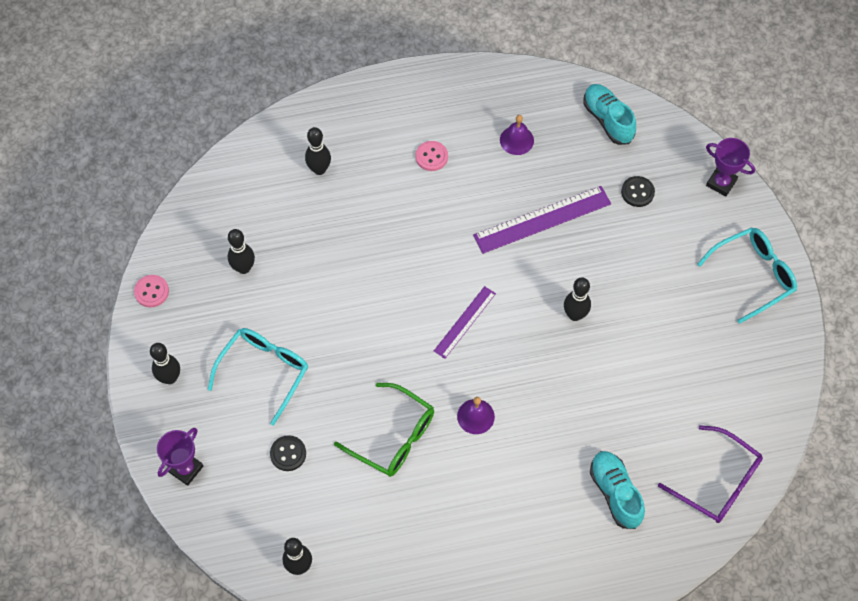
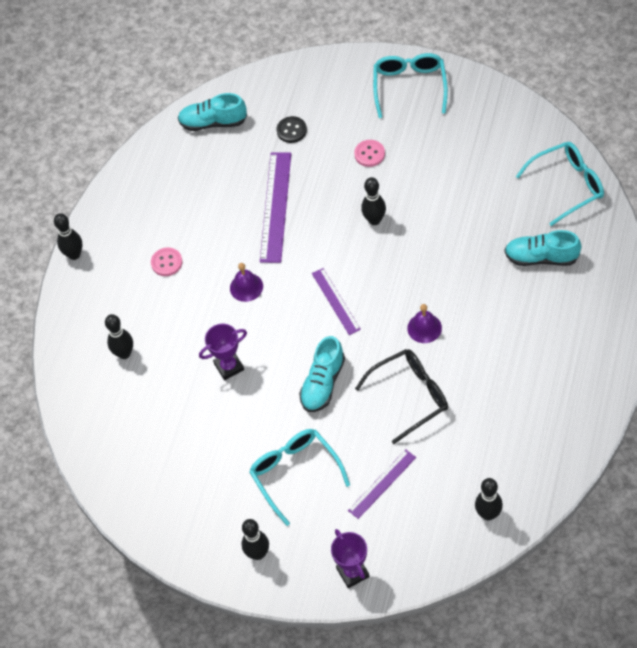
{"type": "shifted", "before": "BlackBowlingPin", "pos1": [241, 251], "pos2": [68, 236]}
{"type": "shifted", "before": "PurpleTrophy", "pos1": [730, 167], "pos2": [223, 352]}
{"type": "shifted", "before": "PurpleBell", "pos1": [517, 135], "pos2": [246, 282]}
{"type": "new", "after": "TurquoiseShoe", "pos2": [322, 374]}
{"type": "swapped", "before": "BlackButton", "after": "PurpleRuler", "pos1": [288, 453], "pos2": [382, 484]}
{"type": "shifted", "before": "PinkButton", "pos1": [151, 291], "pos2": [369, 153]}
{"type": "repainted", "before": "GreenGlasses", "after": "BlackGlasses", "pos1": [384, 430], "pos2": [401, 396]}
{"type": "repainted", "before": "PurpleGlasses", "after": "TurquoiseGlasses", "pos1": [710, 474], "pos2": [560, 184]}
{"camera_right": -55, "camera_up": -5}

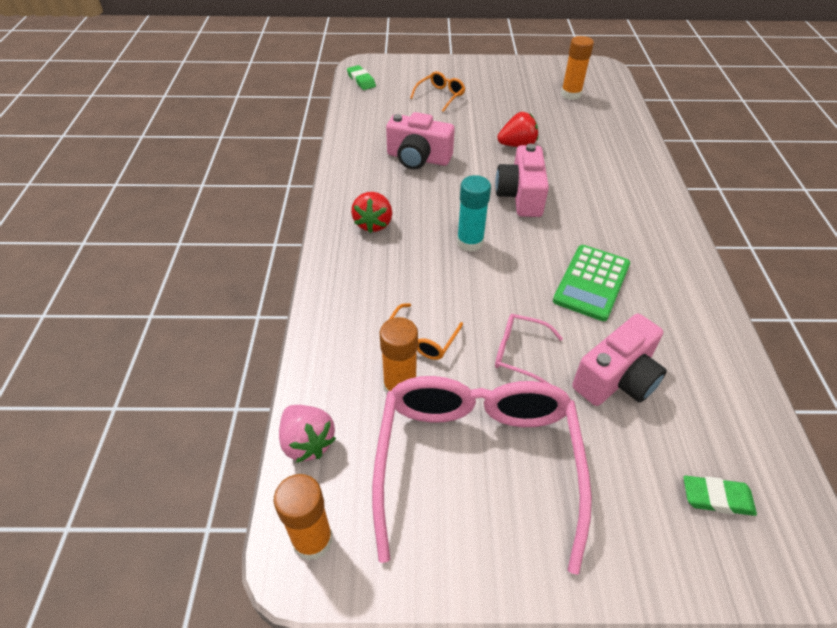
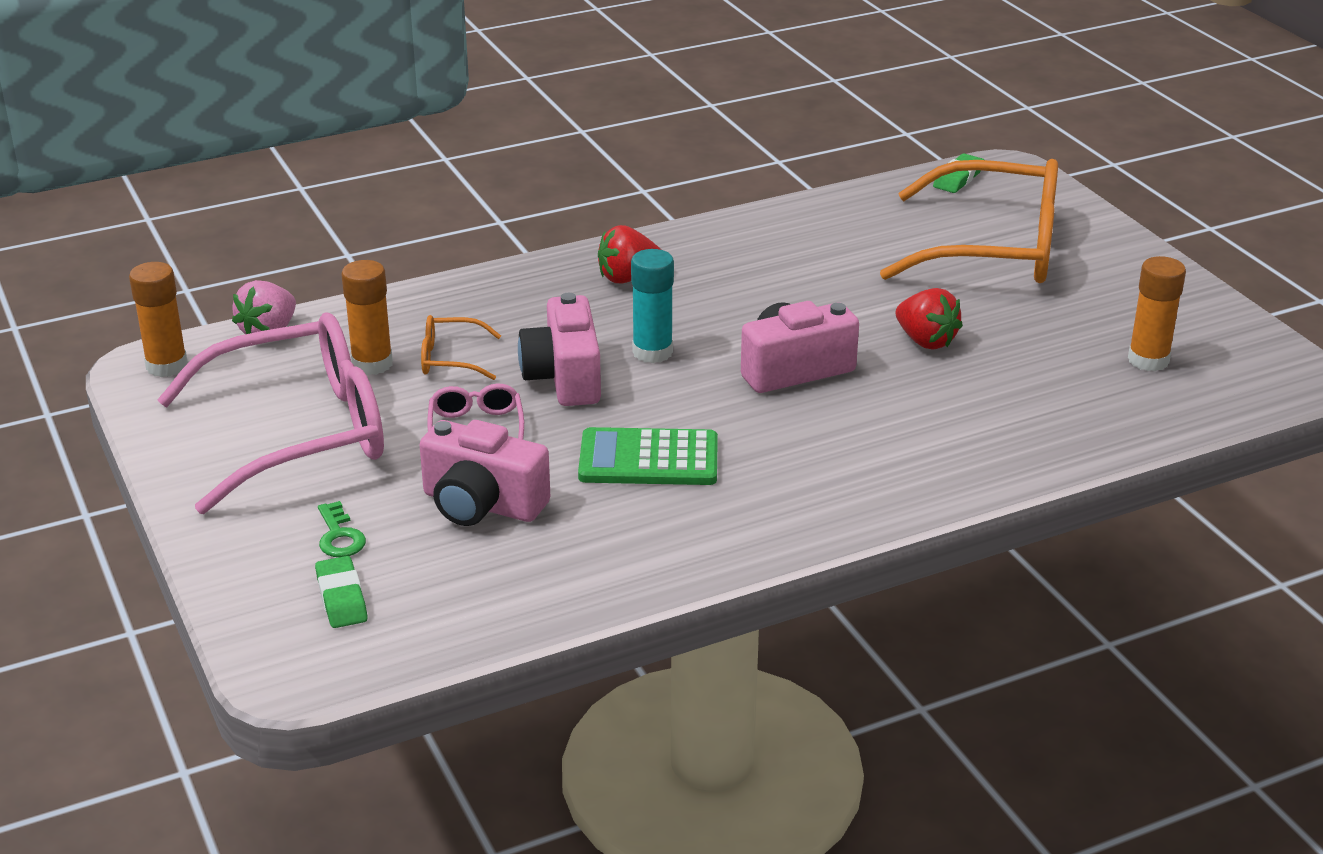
{"type": "new", "after": "GreenKey", "pos2": [342, 529]}
{"type": "shifted", "before": "PinkCamera", "pos1": [420, 140], "pos2": [559, 349]}
{"type": "scaled", "before": "OrangeGlasses", "pos1": [437, 91], "pos2": [969, 221], "scale": 2.41}
{"camera_right": 65, "camera_up": -15}

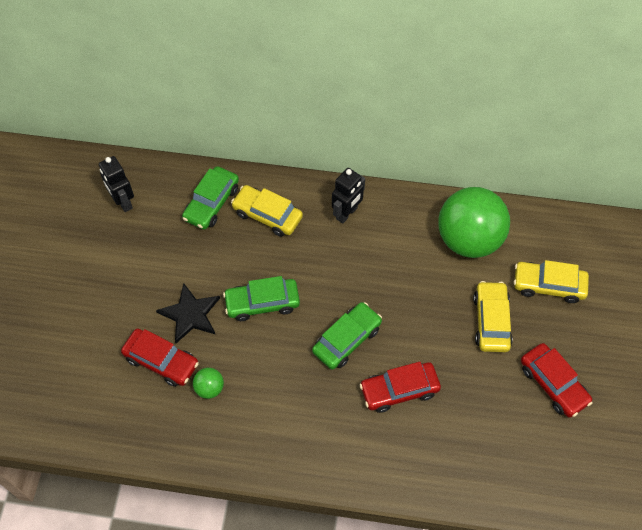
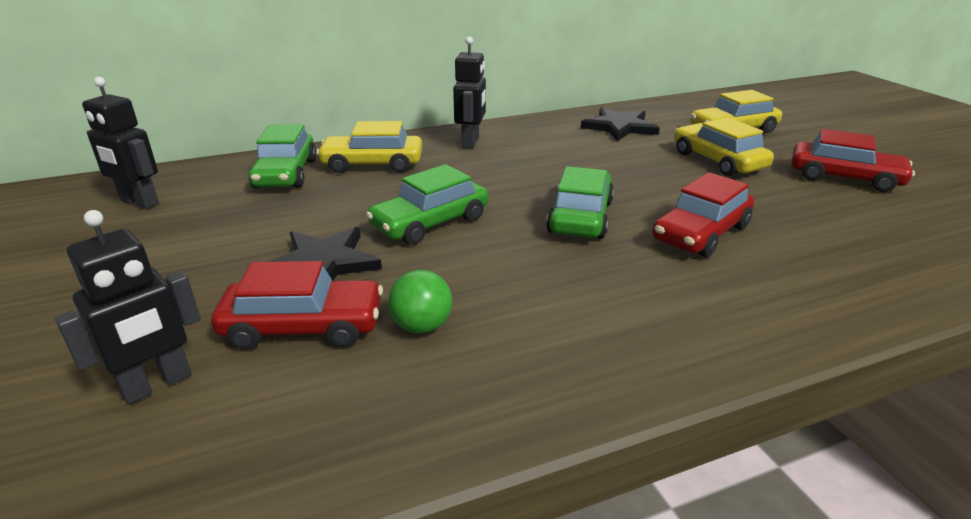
{"type": "new", "after": "BlackRobot", "pos2": [128, 307]}
{"type": "swapped", "before": "GreenBall", "after": "BlackStar", "pos1": [474, 222], "pos2": [620, 124]}
{"camera_right": -30, "camera_up": -30}

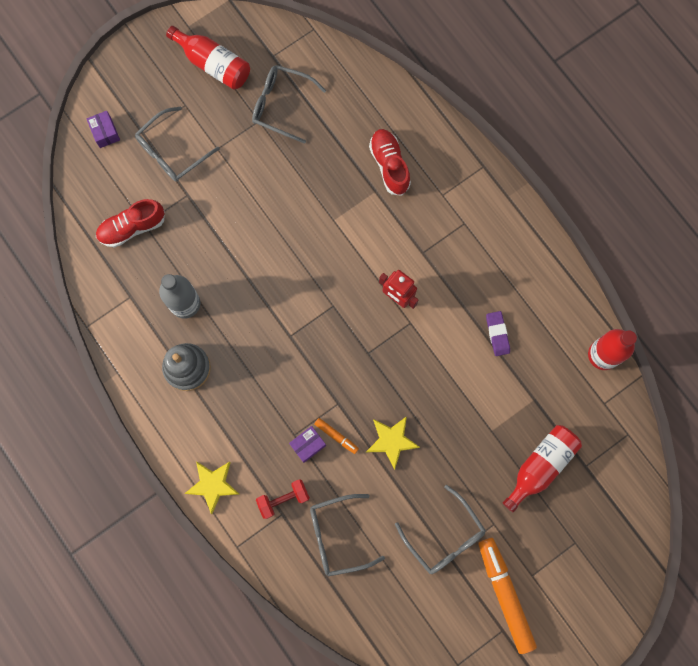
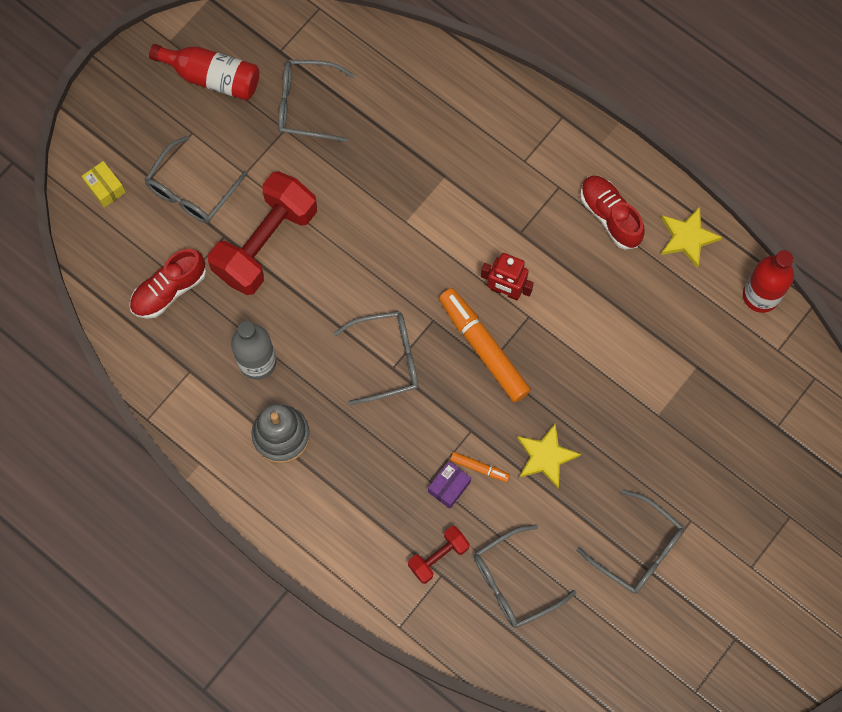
{"type": "repainted", "before": "PurpleBox", "after": "YellowBox", "pos1": [103, 129], "pos2": [104, 184]}
{"type": "new", "after": "RedDumbbell", "pos2": [262, 233]}
{"type": "new", "after": "GreyGlasses", "pos2": [375, 358]}
{"type": "shifted", "before": "OrangeMarker", "pos1": [507, 596], "pos2": [485, 345]}
{"type": "shifted", "before": "RedShoe", "pos1": [390, 162], "pos2": [612, 212]}
{"type": "shifted", "before": "YellowStar", "pos1": [212, 487], "pos2": [691, 237]}
{"type": "gone", "before": "PurpleEraser", "pos1": [498, 333]}
{"type": "gone", "before": "RedBottle", "pos1": [542, 468]}
{"camera_right": -15, "camera_up": -5}

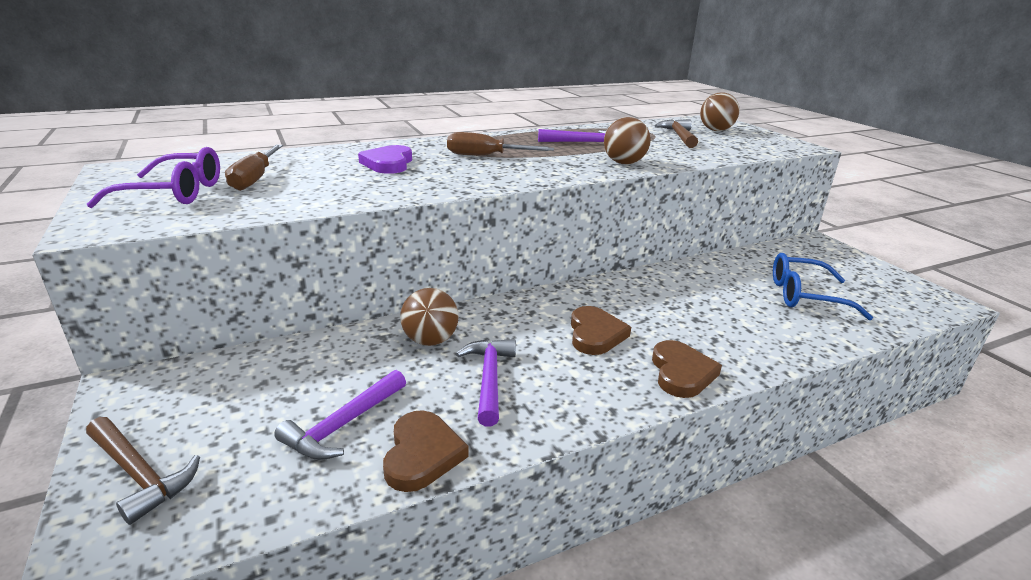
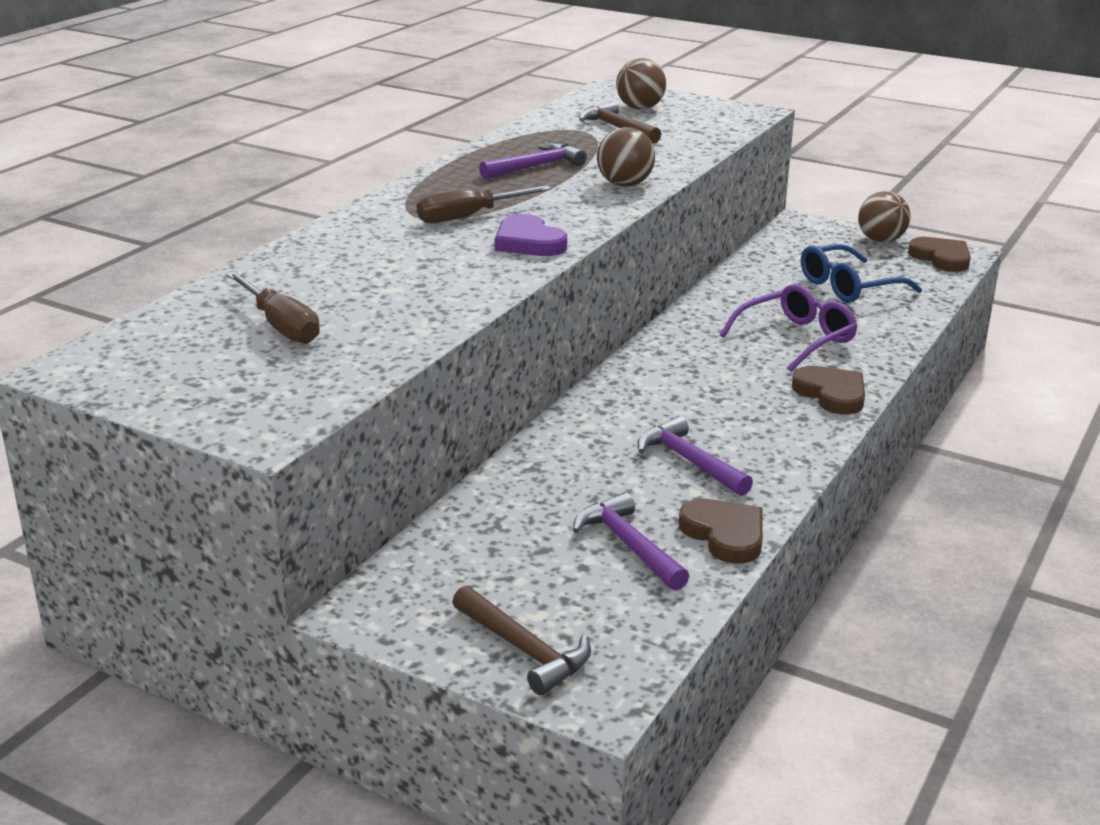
{"type": "rotated", "before": "BrownHammer", "pos1": [143, 471], "pos2": [521, 640], "turn": 45}
{"type": "shifted", "before": "PurpleHeart", "pos1": [385, 159], "pos2": [531, 235]}
{"type": "rotated", "before": "PurpleHammer", "pos1": [340, 415], "pos2": [631, 541], "turn": 150}
{"type": "shifted", "before": "PurpleGlasses", "pos1": [153, 177], "pos2": [789, 327]}
{"type": "shifted", "before": "BrownBall", "pos1": [429, 317], "pos2": [884, 217]}
{"type": "shifted", "before": "BrownHeart", "pos1": [601, 330], "pos2": [939, 254]}
{"camera_right": -35, "camera_up": 0}

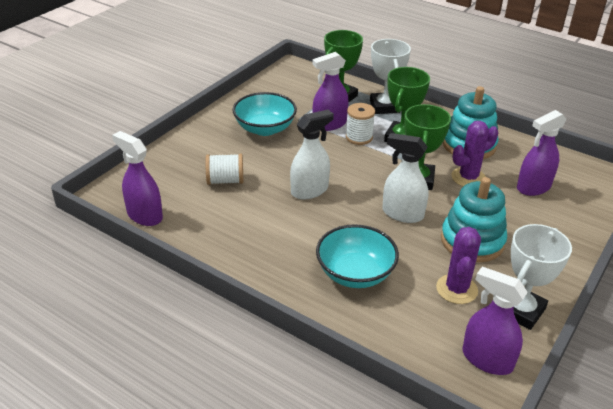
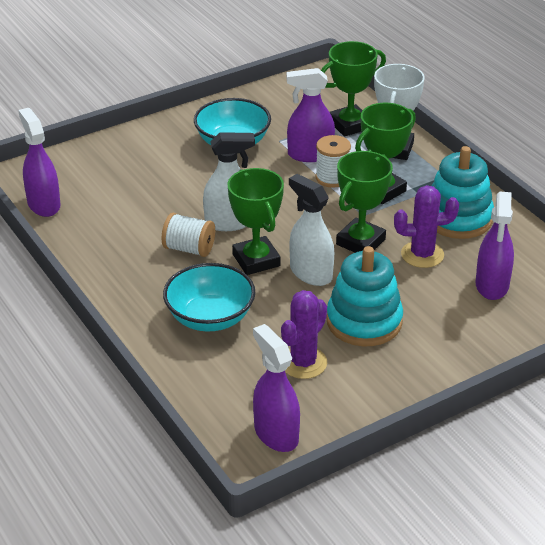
{"type": "shifted", "before": "WhiteSpool", "pos1": [224, 169], "pos2": [188, 235]}
{"type": "new", "after": "GreenTrophy", "pos2": [255, 221]}
{"type": "rotated", "before": "PurpleSprayBottle", "pos1": [542, 153], "pos2": [494, 246], "turn": -75}
{"type": "gone", "before": "WhiteTrophy", "pos1": [541, 277]}
{"camera_right": 25, "camera_up": 0}

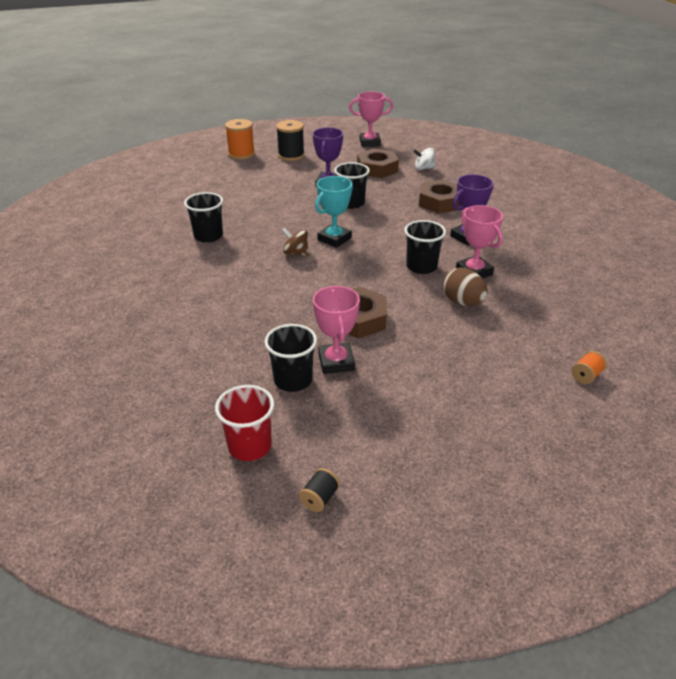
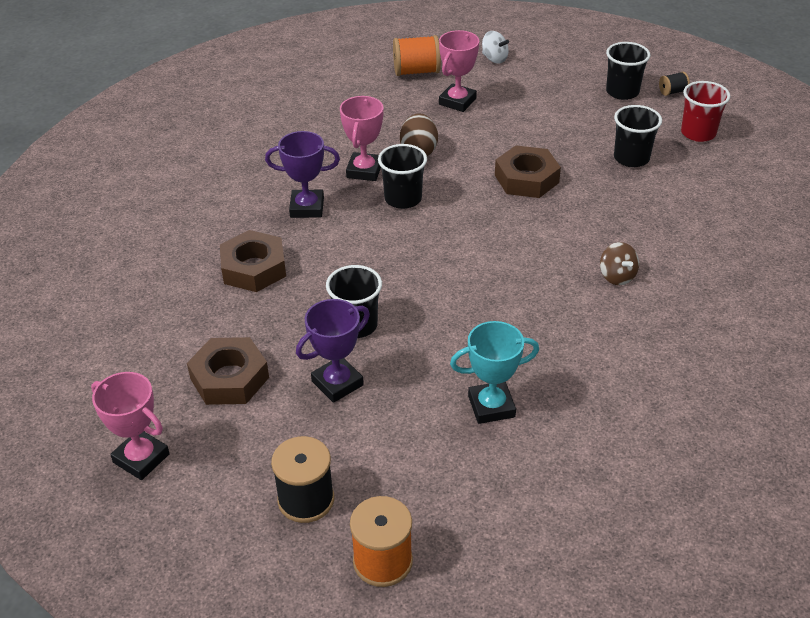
{"type": "scaled", "before": "OrangeSpool", "pos1": [589, 367], "pos2": [417, 55], "scale": 1.91}
{"type": "shifted", "before": "PinkTrophy", "pos1": [336, 330], "pos2": [459, 71]}
{"type": "shifted", "before": "TurquoiseTrophy", "pos1": [334, 212], "pos2": [494, 372]}
{"type": "shifted", "before": "WhiteSpinningTop", "pos1": [424, 159], "pos2": [495, 47]}
{"type": "shifted", "before": "BrownSpinningTop", "pos1": [295, 242], "pos2": [619, 263]}
{"type": "shifted", "before": "BlackCup", "pos1": [203, 217], "pos2": [628, 71]}
{"camera_right": -140, "camera_up": 5}

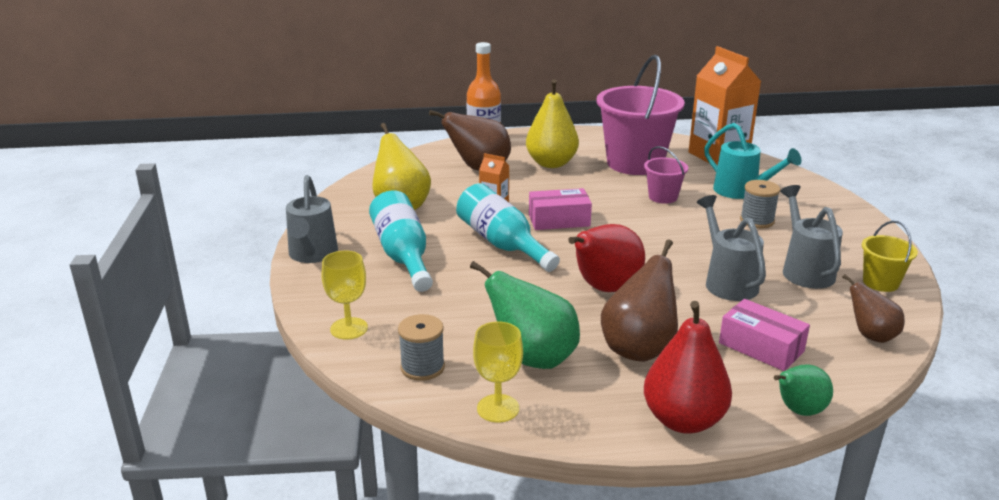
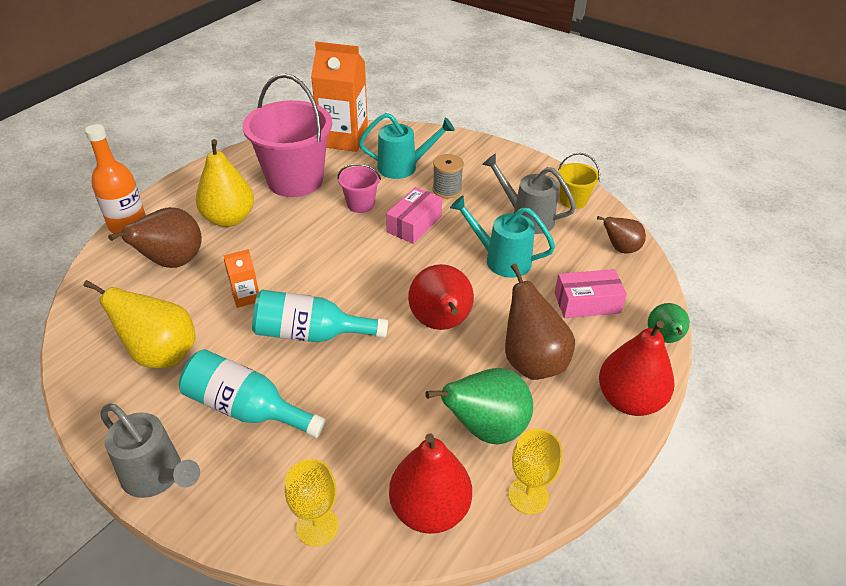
{"type": "shifted", "before": "PinkBox", "pos1": [560, 209], "pos2": [414, 215]}
{"type": "swapped", "before": "GreySpool", "after": "RedPear", "pos1": [421, 347], "pos2": [430, 483]}
{"type": "repainted", "before": "GreyWateringCan", "after": "TurquoiseWateringCan", "pos1": [731, 248], "pos2": [502, 236]}
{"camera_right": -50, "camera_up": 15}

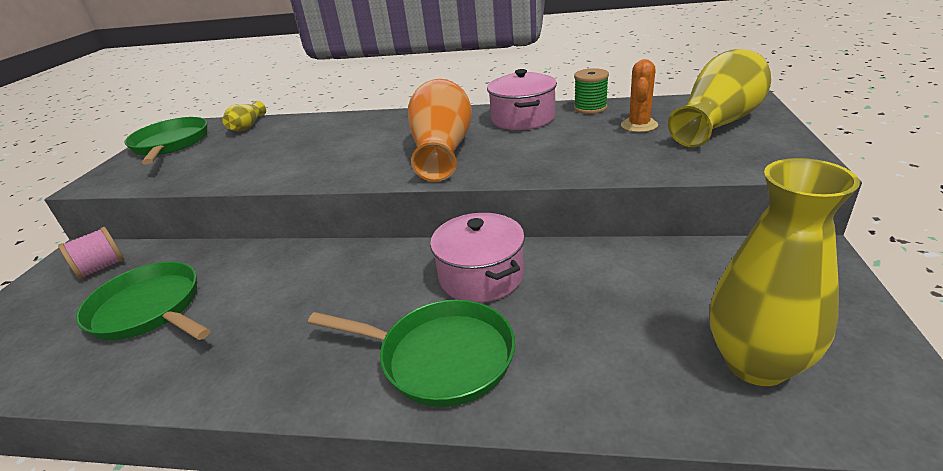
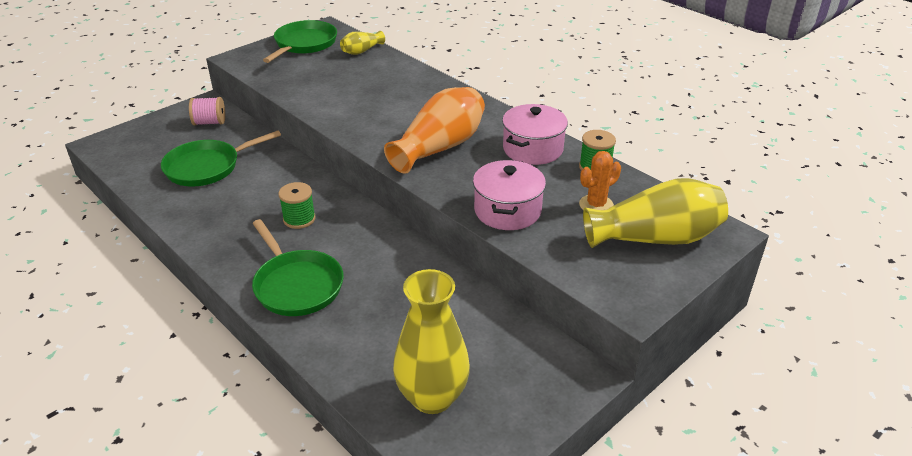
{"type": "rotated", "before": "GreenPan", "pos1": [143, 300], "pos2": [221, 158], "turn": -105}
{"type": "new", "after": "GreenSpool", "pos2": [297, 205]}
{"type": "shifted", "before": "PinkPot", "pos1": [477, 258], "pos2": [509, 195]}
{"camera_right": 35, "camera_up": 5}

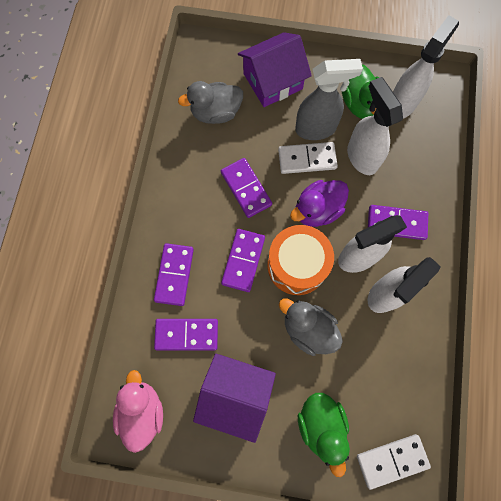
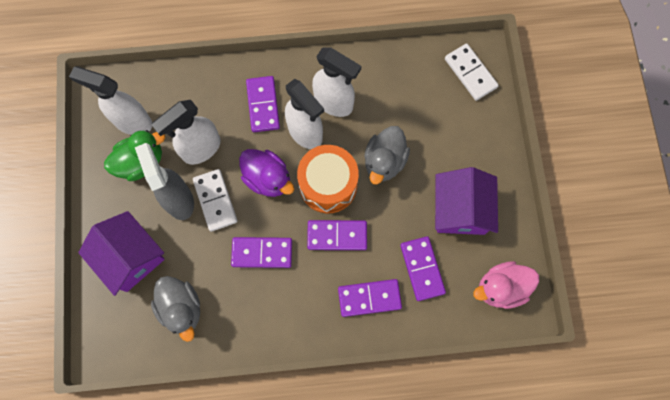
{"type": "rotated", "before": "PurpleDomino", "pos1": [246, 188], "pos2": [261, 252], "turn": 45}
{"type": "gone", "before": "GreenDuck", "pos1": [324, 435]}
{"camera_right": -105, "camera_up": 0}

